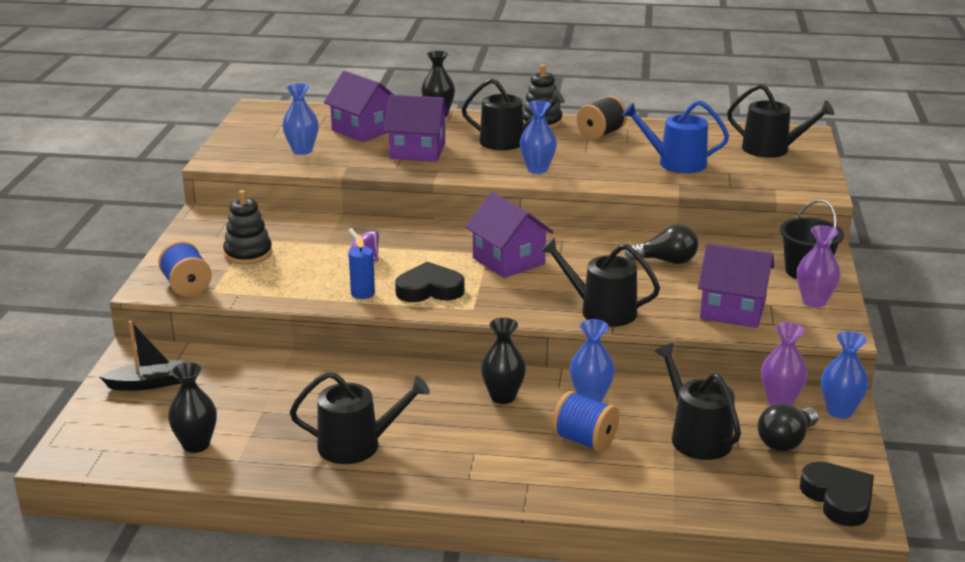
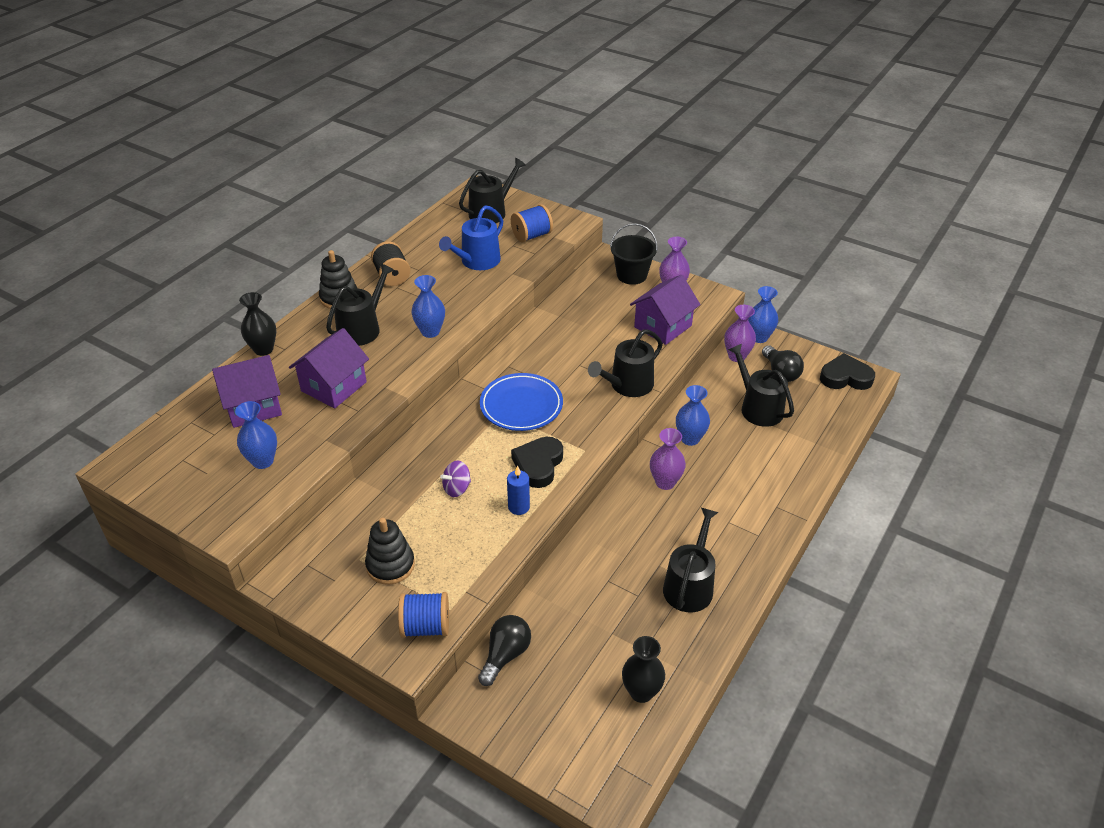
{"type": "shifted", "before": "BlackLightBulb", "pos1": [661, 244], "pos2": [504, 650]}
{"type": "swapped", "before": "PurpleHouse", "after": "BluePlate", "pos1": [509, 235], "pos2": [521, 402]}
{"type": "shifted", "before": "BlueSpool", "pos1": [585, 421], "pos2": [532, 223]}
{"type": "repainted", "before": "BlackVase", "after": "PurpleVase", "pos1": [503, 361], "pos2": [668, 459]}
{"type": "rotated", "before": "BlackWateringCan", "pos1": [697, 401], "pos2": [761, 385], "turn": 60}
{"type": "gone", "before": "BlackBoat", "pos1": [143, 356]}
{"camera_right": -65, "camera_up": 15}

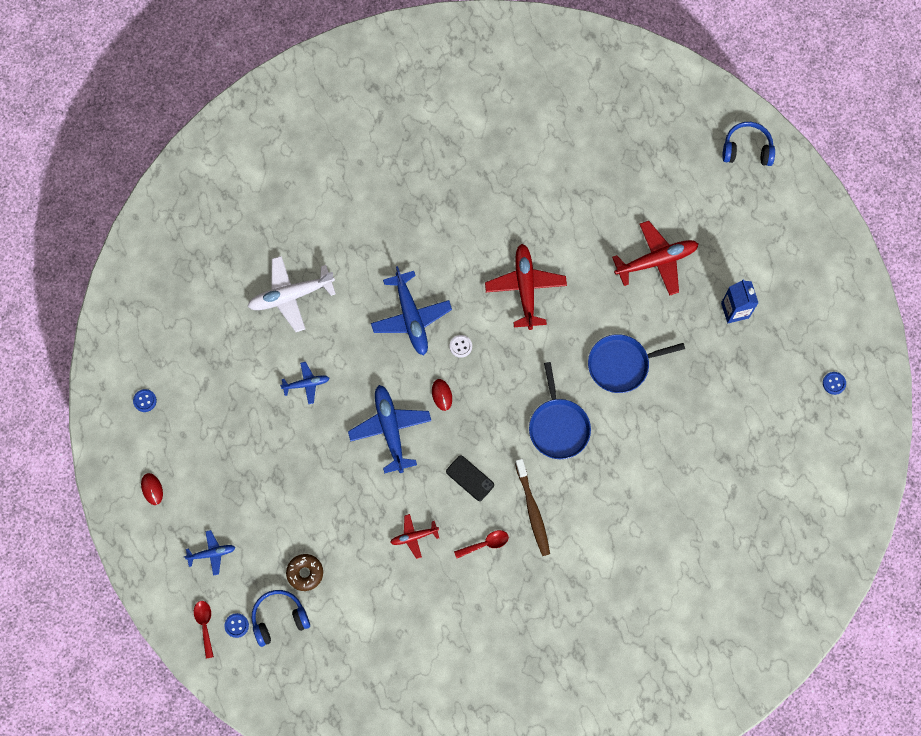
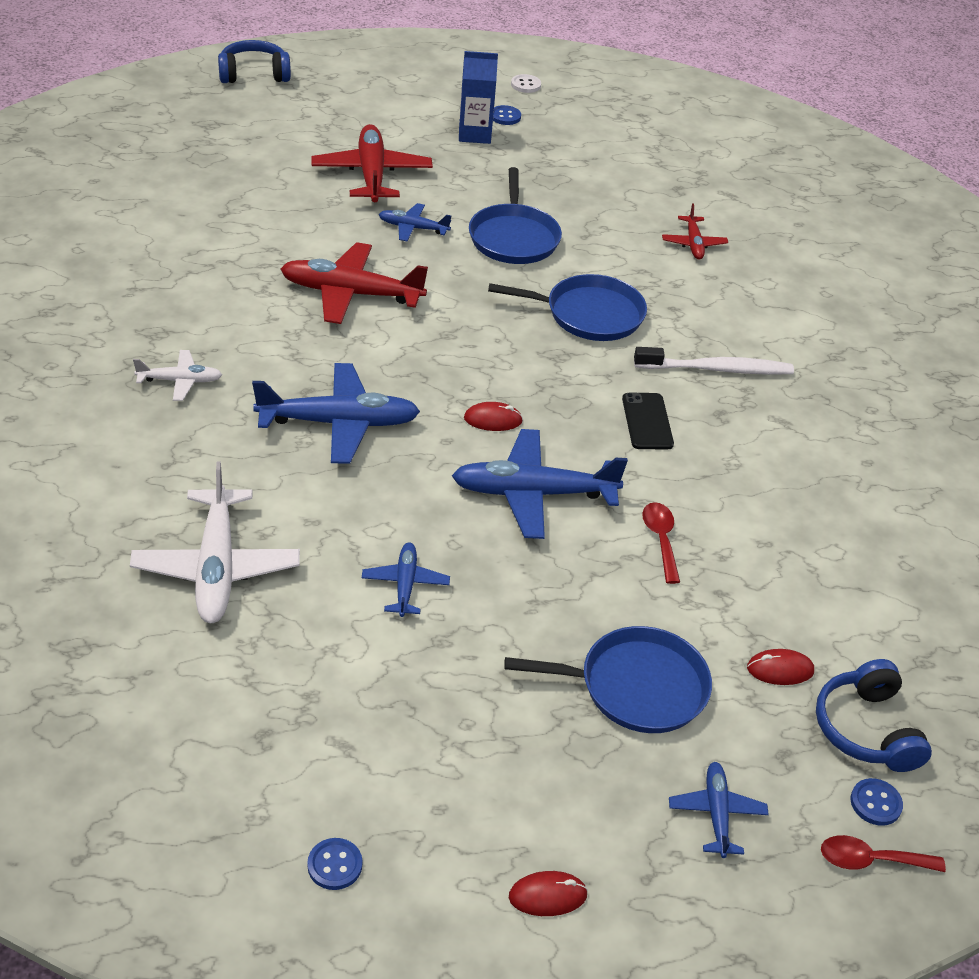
{"type": "new", "after": "WhitePlane", "pos2": [177, 375]}
{"type": "rotated", "before": "BlueHeadphones", "pos1": [748, 144], "pos2": [254, 61], "turn": 60}
{"type": "new", "after": "BluePlane", "pos2": [415, 222]}
{"type": "shifted", "before": "BlueButton", "pos1": [834, 383], "pos2": [507, 115]}
{"type": "new", "after": "BluePan", "pos2": [608, 679]}
{"type": "shifted", "before": "WhiteButton", "pos1": [461, 346], "pos2": [526, 83]}
{"type": "rotated", "before": "BlackPhone", "pos1": [470, 478], "pos2": [648, 421], "turn": -60}
{"type": "repainted", "before": "BrownToothbrush", "after": "WhiteToothbrush", "pos1": [532, 507], "pos2": [714, 361]}
{"type": "shifted", "before": "RedSpoon", "pos1": [481, 544], "pos2": [661, 543]}
{"type": "shifted", "before": "RedPlane", "pos1": [414, 536], "pos2": [695, 232]}
{"type": "swapped", "before": "BrownDonut", "after": "RedMouse", "pos1": [304, 572], "pos2": [780, 667]}
{"camera_right": -80, "camera_up": -30}

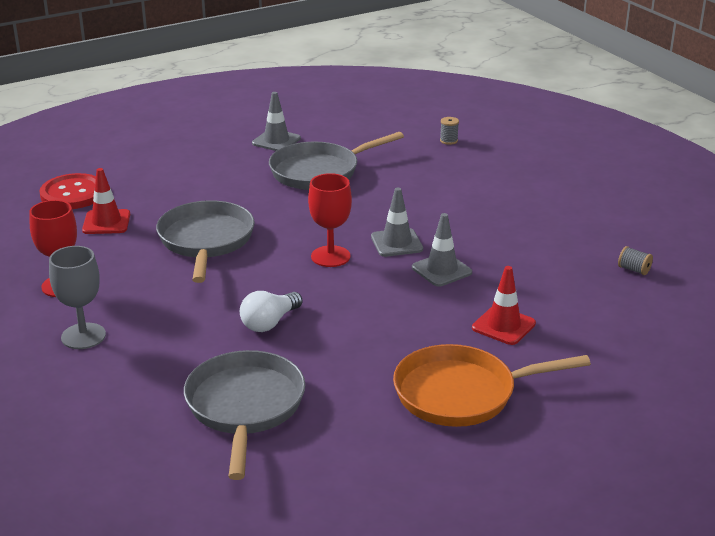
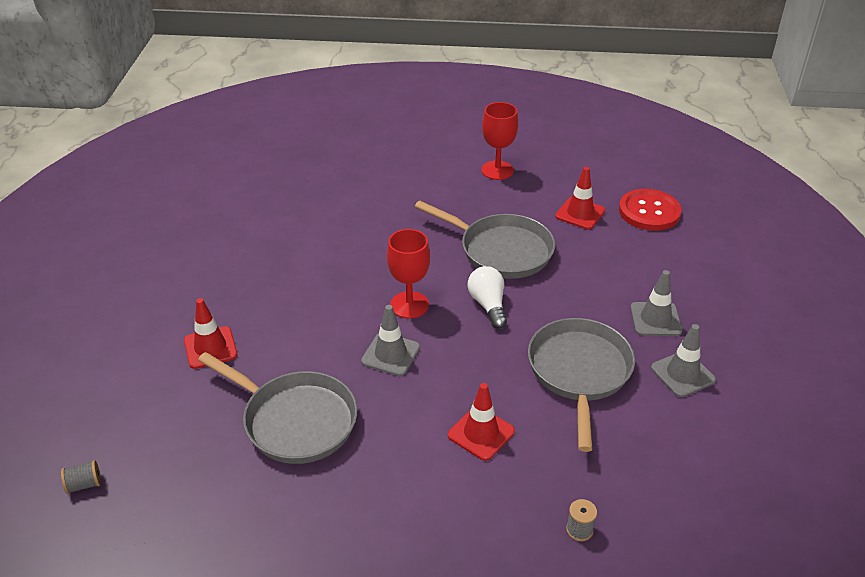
{"type": "shifted", "before": "GreySpool", "pos1": [635, 260], "pos2": [81, 477]}
{"type": "shifted", "before": "GreyPan", "pos1": [244, 415], "pos2": [277, 408]}
{"type": "new", "after": "RedTrafficCone", "pos2": [481, 422]}
{"type": "shifted", "before": "WhiteLightBulb", "pos1": [271, 311], "pos2": [487, 297]}
{"type": "shifted", "before": "GreyTrafficCone", "pos1": [442, 250], "pos2": [656, 303]}
{"type": "gone", "before": "GreyGoblet", "pos1": [77, 297]}
{"type": "gone", "before": "OrangePan", "pos1": [492, 385]}
{"camera_right": 125, "camera_up": 10}

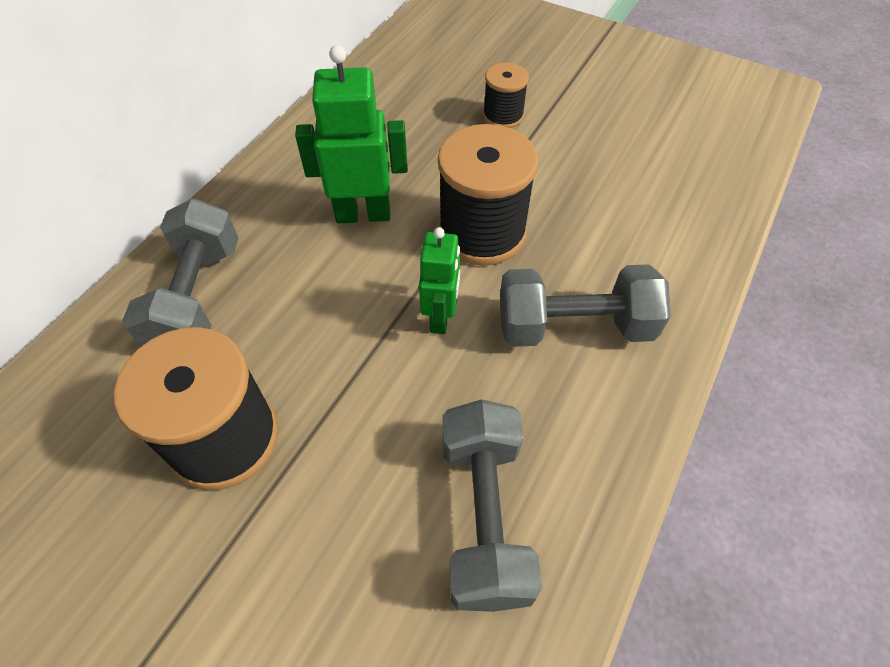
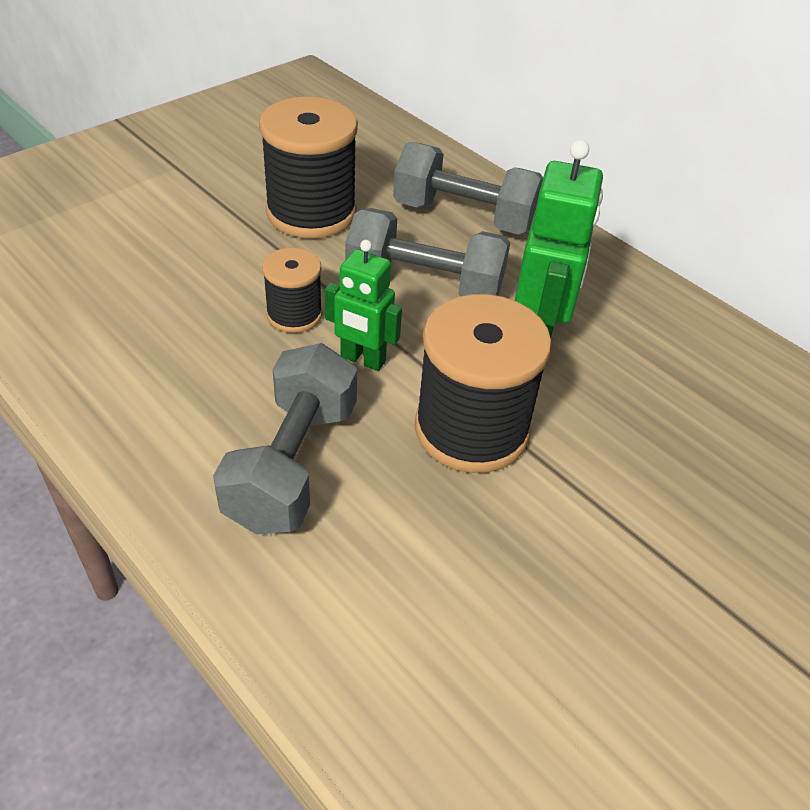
{"type": "shifted", "before": "BlackSpool", "pos1": [506, 95], "pos2": [292, 290]}
{"type": "shifted", "before": "GreyDumbbell", "pos1": [492, 505], "pos2": [427, 252]}
{"camera_right": 105, "camera_up": -10}

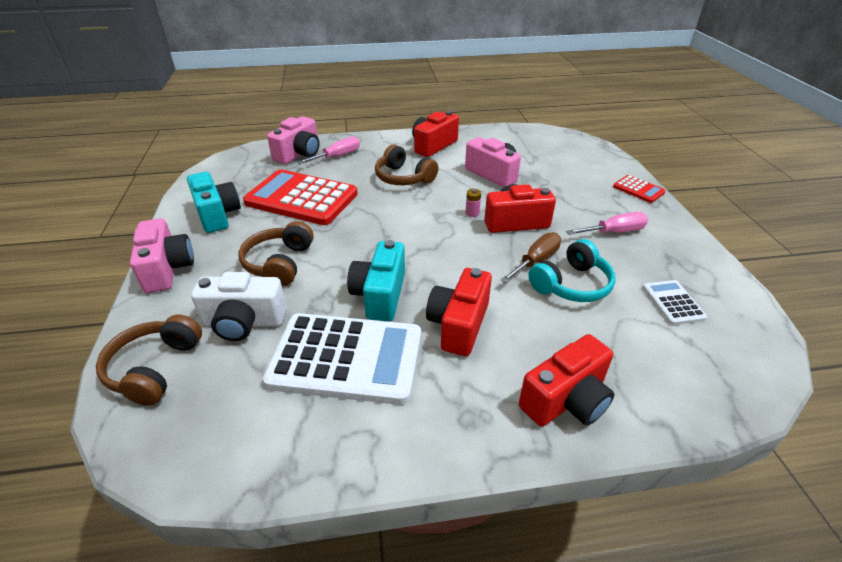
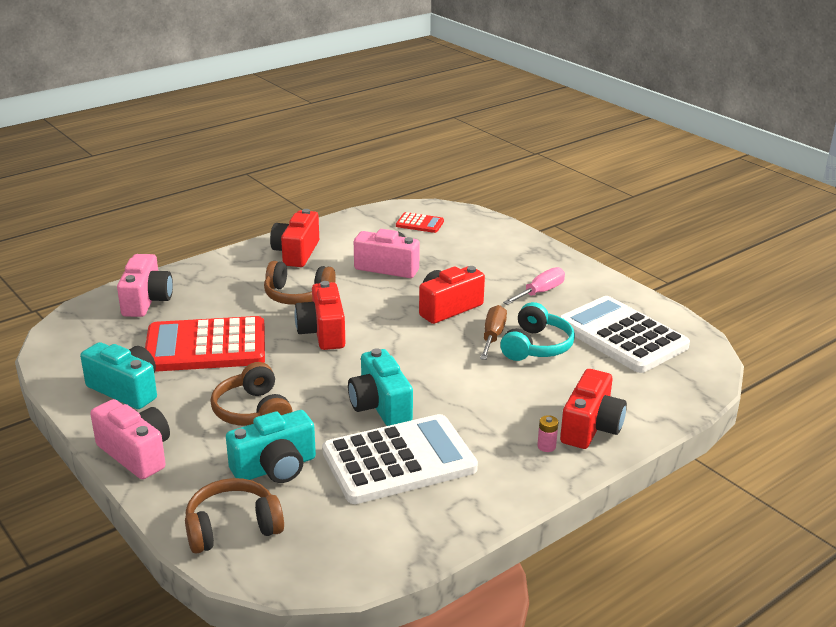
{"type": "rotated", "before": "BrownHeadphones", "pos1": [149, 360], "pos2": [234, 516], "turn": 90}
{"type": "repainted", "before": "WhiteCamera", "after": "TurquoiseCamera", "pos1": [239, 306], "pos2": [271, 446]}
{"type": "shifted", "before": "RedCamera", "pos1": [459, 312], "pos2": [319, 315]}
{"type": "shifted", "before": "RedCalculator", "pos1": [639, 189], "pos2": [420, 222]}
{"type": "shifted", "before": "PinkBattery", "pos1": [473, 203], "pos2": [547, 433]}
{"type": "scaled", "before": "WhiteCalculator", "pos1": [675, 302], "pos2": [624, 334], "scale": 2.21}
{"type": "gone", "before": "PinkScrewdriver", "pos1": [328, 150]}
{"camera_right": -30, "camera_up": -10}

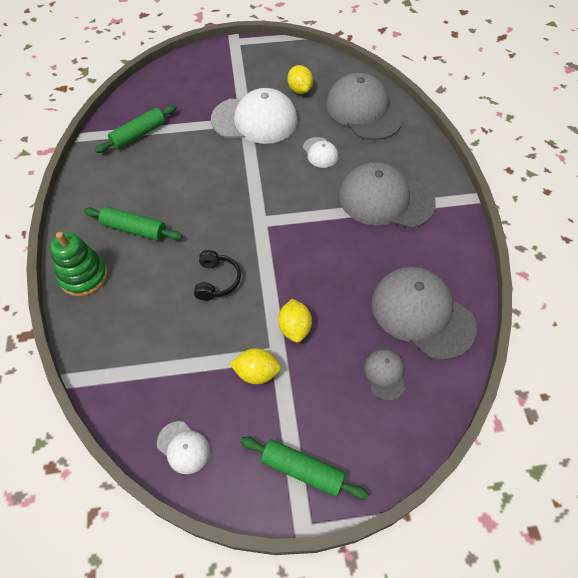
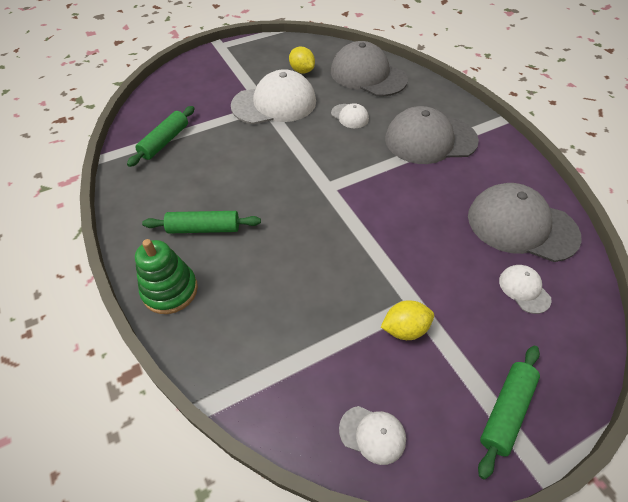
{"type": "rotated", "before": "GreenRollingPin", "pos1": [304, 468], "pos2": [509, 413], "turn": -60}
{"type": "repainted", "before": "GreyCap", "after": "WhiteCap", "pos1": [384, 375], "pos2": [525, 289]}
{"type": "gone", "before": "BlackHeadphones", "pos1": [217, 275]}
{"type": "gone", "before": "YellowLemon", "pos1": [295, 320]}
{"camera_right": -20, "camera_up": -5}

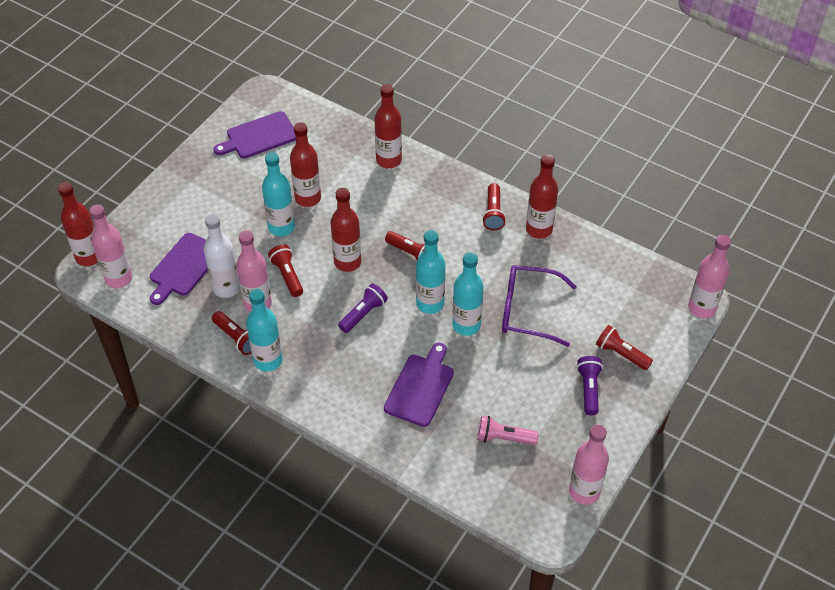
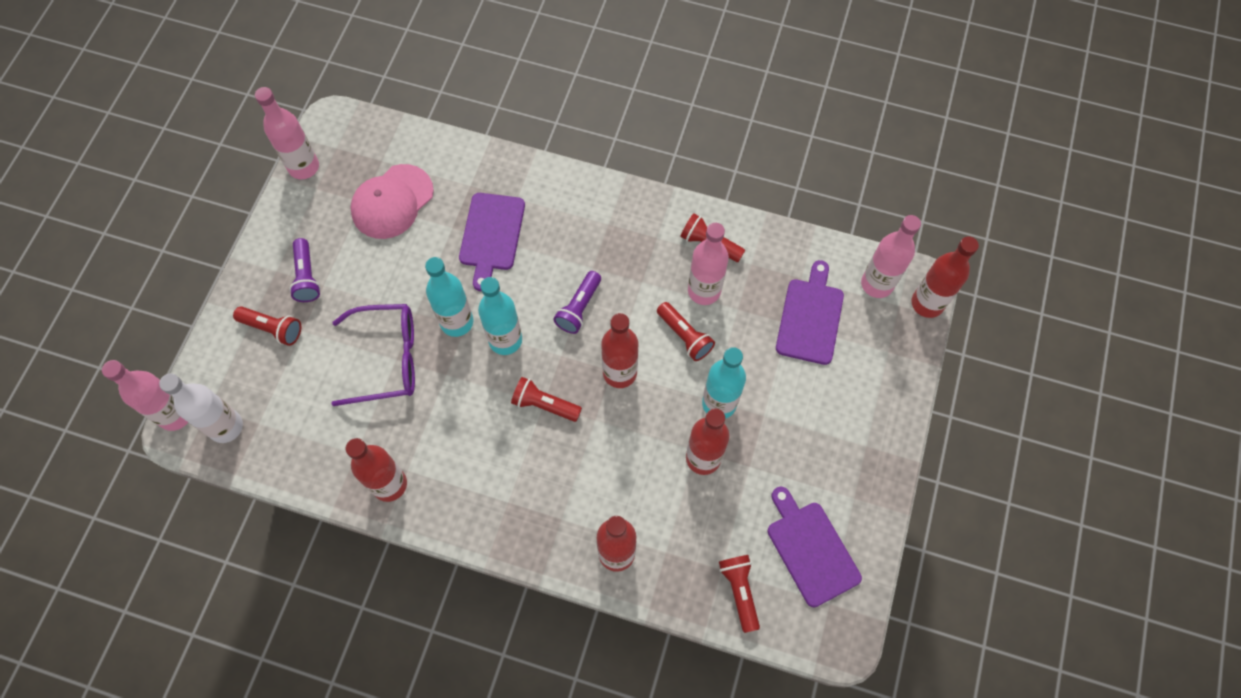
{"type": "shifted", "before": "WhiteBottle", "pos1": [222, 256], "pos2": [201, 408]}
{"type": "swapped", "before": "PinkFlashlight", "after": "PinkCap", "pos1": [508, 430], "pos2": [392, 201]}
{"type": "shifted", "before": "RedFlashlight", "pos1": [494, 206], "pos2": [739, 594]}
{"type": "rotated", "before": "PurpleCuttingBoard", "pos1": [254, 134], "pos2": [815, 547], "turn": -75}
{"type": "gone", "before": "TurquoiseBottle", "pos1": [264, 330]}
{"camera_right": 165, "camera_up": 15}

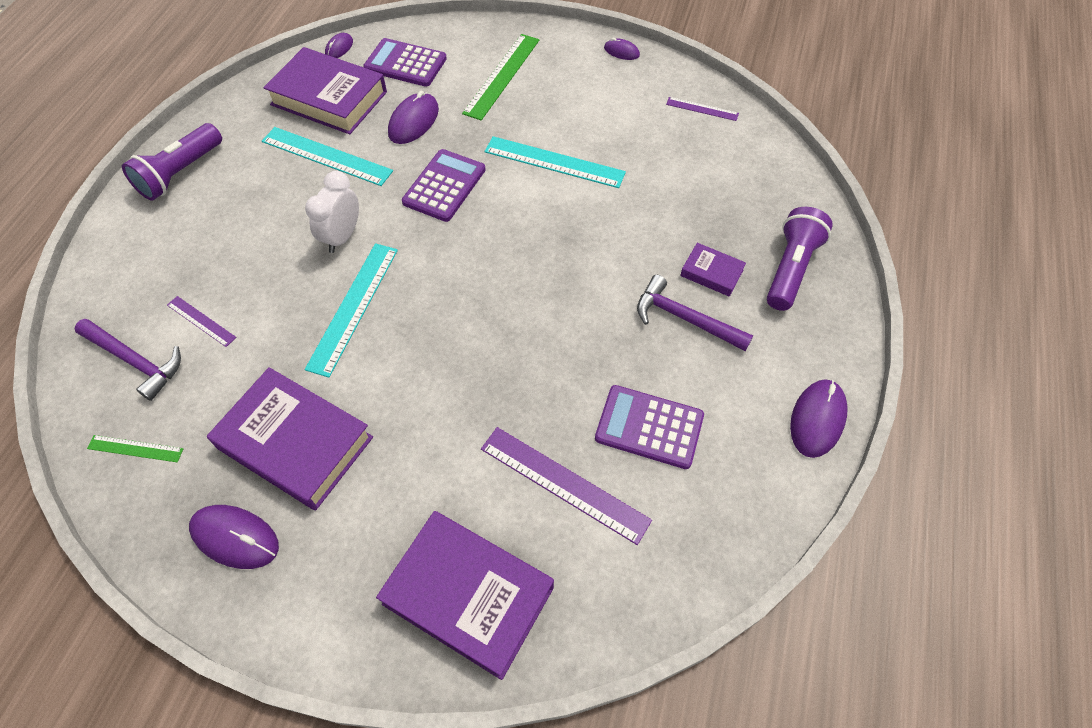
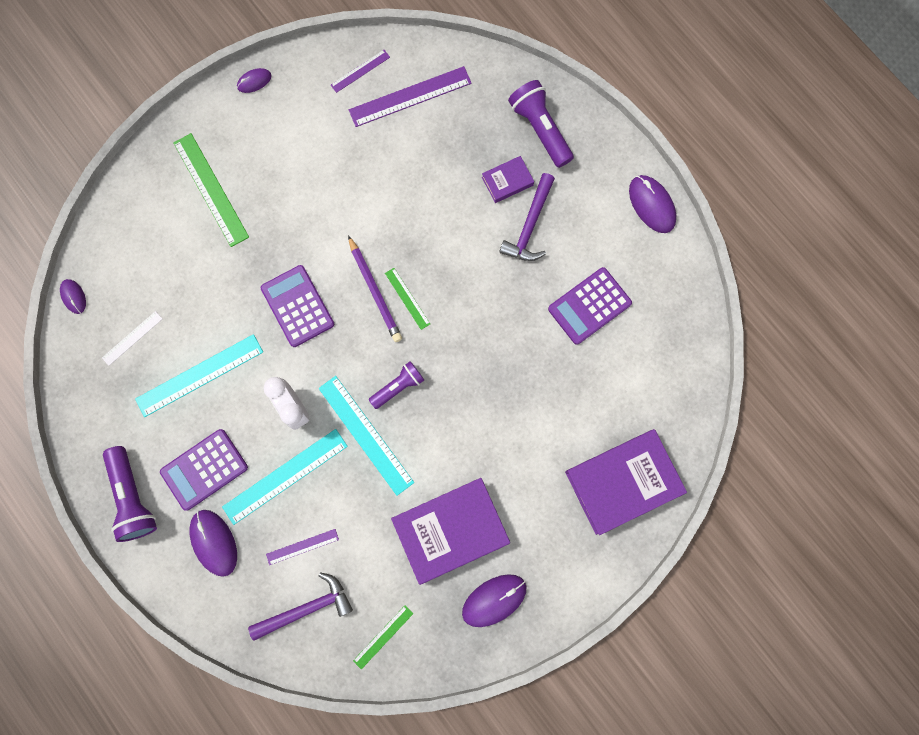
{"type": "swapped", "before": "PurpleBook", "after": "WhiteRuler", "pos1": [325, 90], "pos2": [132, 338]}
{"type": "shifted", "before": "PurpleCalculator", "pos1": [405, 62], "pos2": [204, 469]}
{"type": "shifted", "before": "PurpleMouse", "pos1": [413, 117], "pos2": [213, 543]}
{"type": "shifted", "before": "TurquoiseRuler", "pos1": [555, 162], "pos2": [285, 477]}
{"type": "new", "after": "PurplePencil", "pos2": [375, 288]}
{"type": "shifted", "before": "PurpleRuler", "pos1": [566, 486], "pos2": [410, 96]}
{"type": "new", "after": "PurpleFlashlight", "pos2": [396, 385]}
{"type": "new", "after": "GreenRuler", "pos2": [407, 299]}
{"type": "rotated", "before": "PurpleHammer", "pos1": [695, 313], "pos2": [527, 217], "turn": -45}
{"camera_right": -55, "camera_up": 20}

